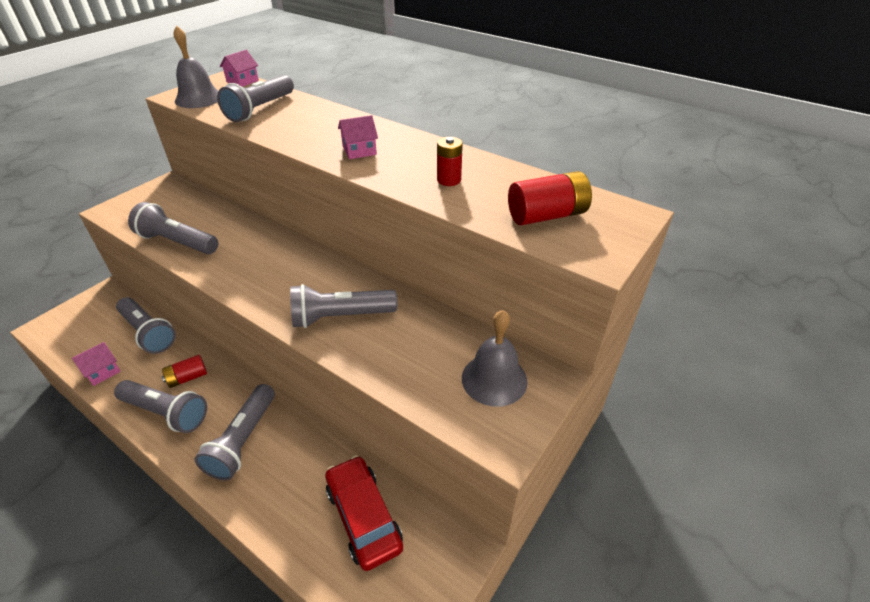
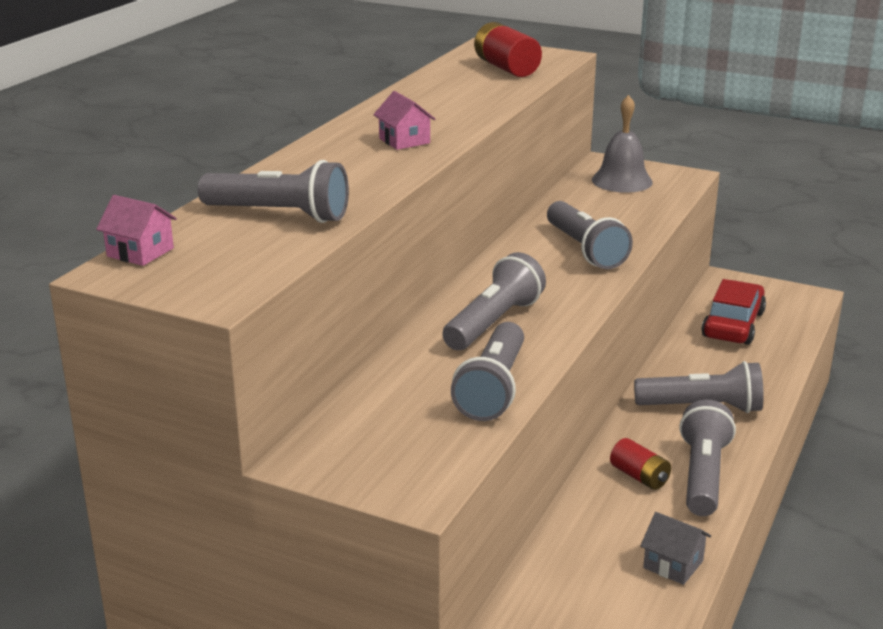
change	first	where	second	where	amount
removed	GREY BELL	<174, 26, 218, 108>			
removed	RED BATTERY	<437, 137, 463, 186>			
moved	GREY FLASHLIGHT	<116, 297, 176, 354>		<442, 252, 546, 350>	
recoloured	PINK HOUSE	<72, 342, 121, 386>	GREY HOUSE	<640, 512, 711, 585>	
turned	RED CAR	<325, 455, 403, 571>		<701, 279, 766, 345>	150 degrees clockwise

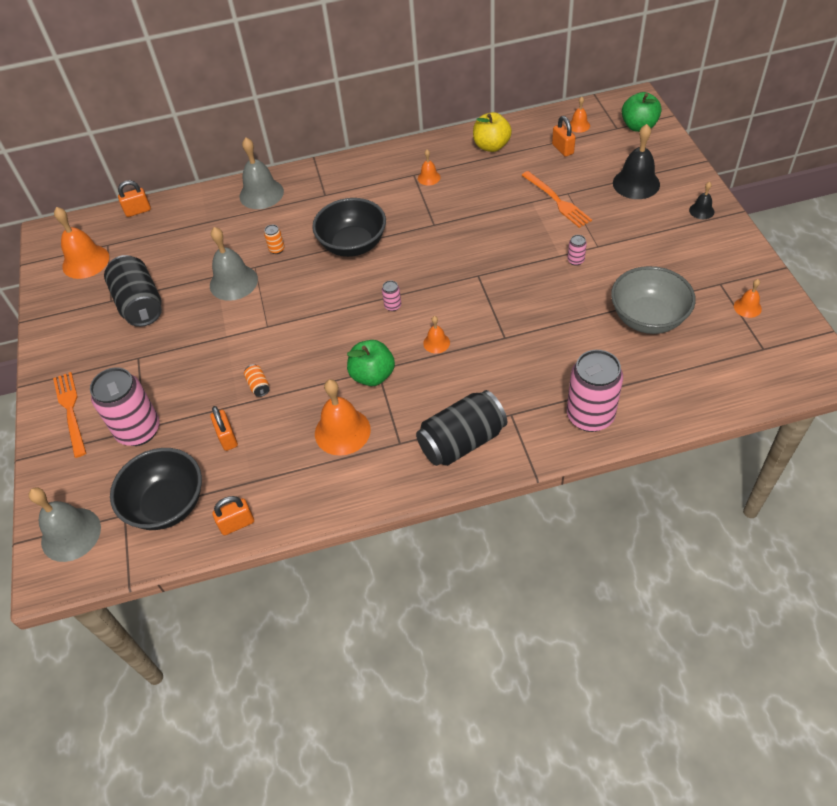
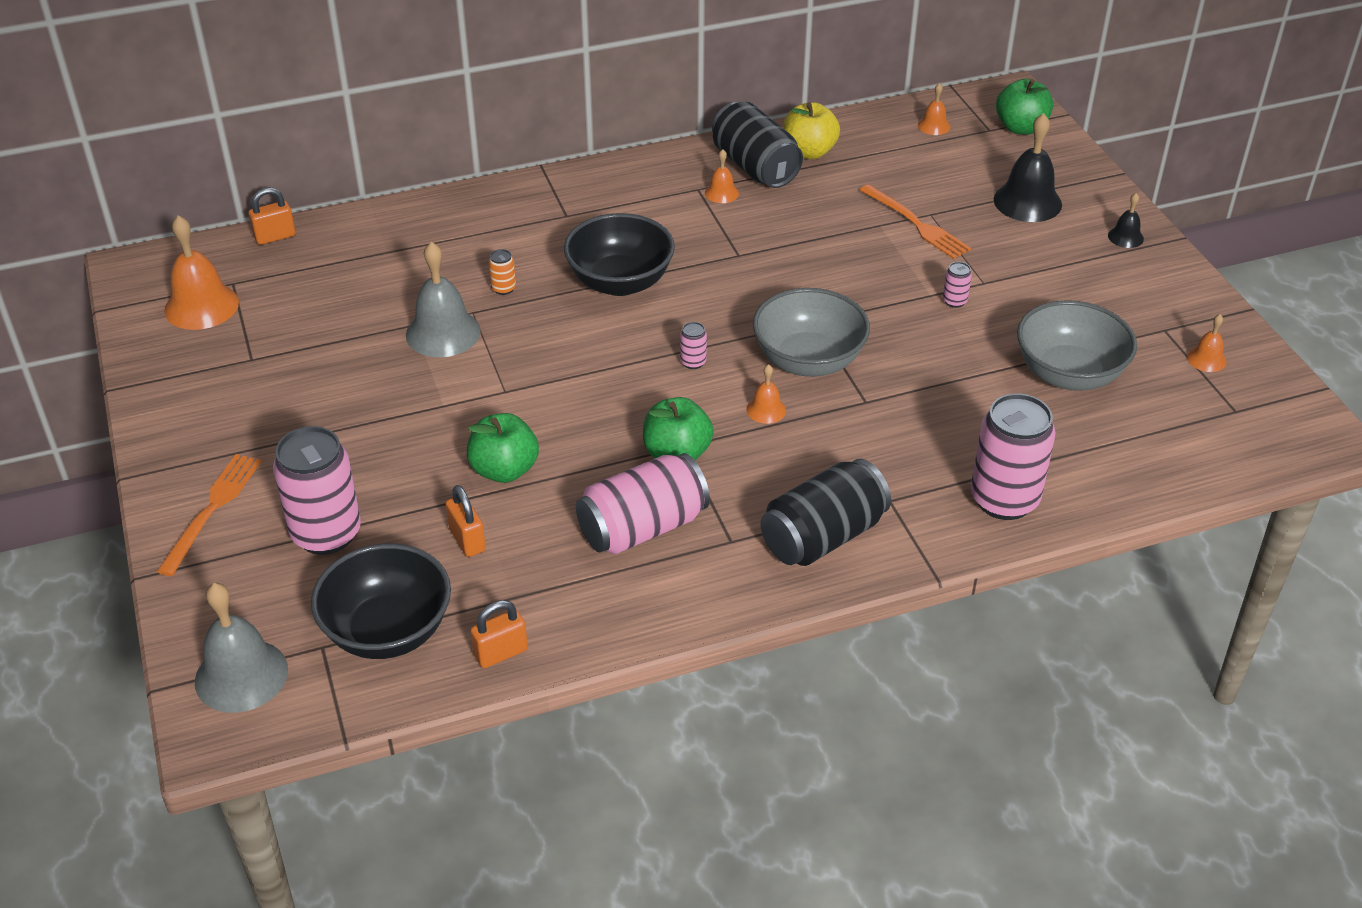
change	first	where	second	where	amount
removed	ORANGE PADLOCK	<552, 116, 576, 157>			
removed	GREY BELL	<239, 137, 284, 209>			
moved	BLACK CAN	<104, 255, 162, 327>		<712, 101, 803, 188>	
replaced	ORANGE CAN	<244, 364, 269, 397>	GREEN APPLE	<467, 413, 539, 483>	
turned	ORANGE FORK	<53, 372, 86, 458>		<156, 454, 261, 576>	45 degrees clockwise
replaced	ORANGE BELL	<315, 379, 371, 456>	PINK CAN	<576, 453, 710, 555>	
added			GREY BOWL	<753, 288, 870, 377>	

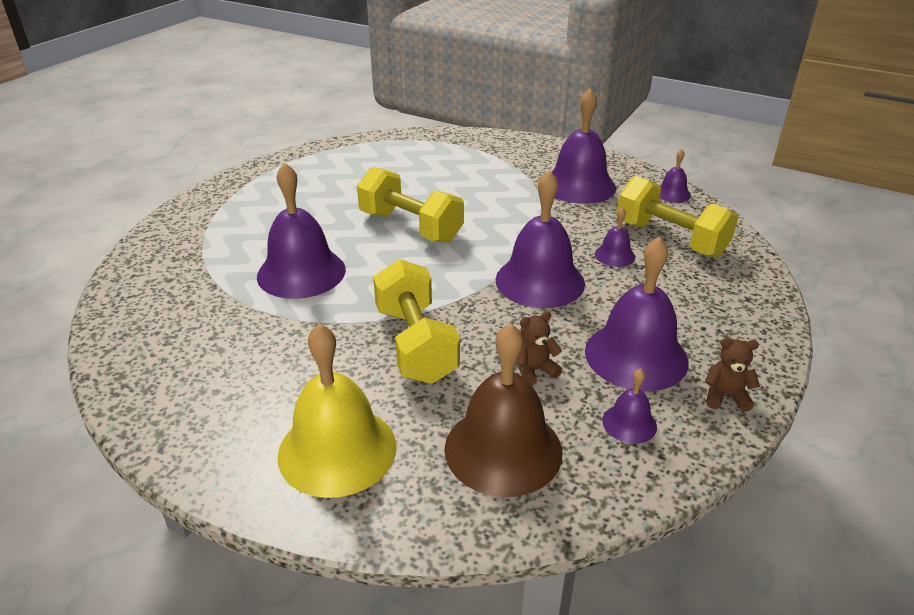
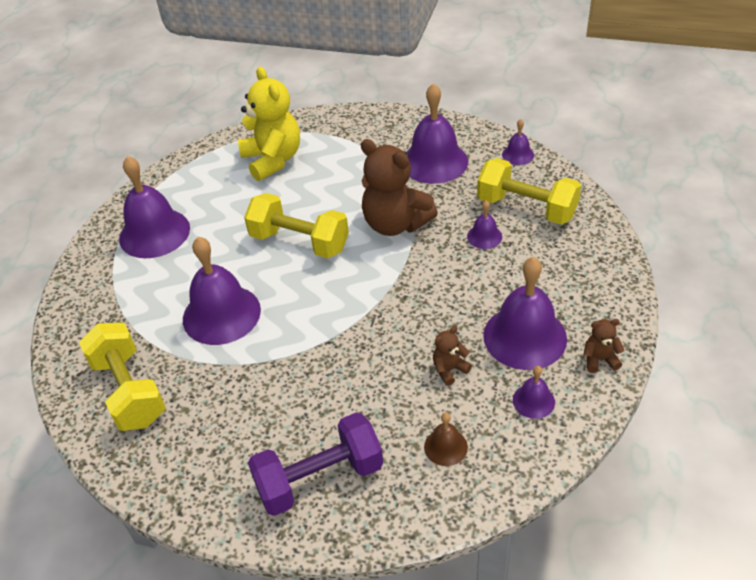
change	first	where	second	where	amount
moved	PURPLE BELL	<496, 170, 585, 308>		<119, 156, 190, 258>	
moved	YELLOW DUMBBELL	<373, 259, 460, 384>		<79, 323, 166, 431>	
replaced	YELLOW BELL	<278, 323, 396, 498>	PURPLE DUMBBELL	<248, 412, 383, 516>	
resized	BROWN BELL	<445, 323, 562, 497>		<424, 413, 468, 466>	x0.48
added			YELLOW TEDDY BEAR	<238, 67, 300, 181>	
added			BROWN TEDDY BEAR	<361, 139, 438, 236>	

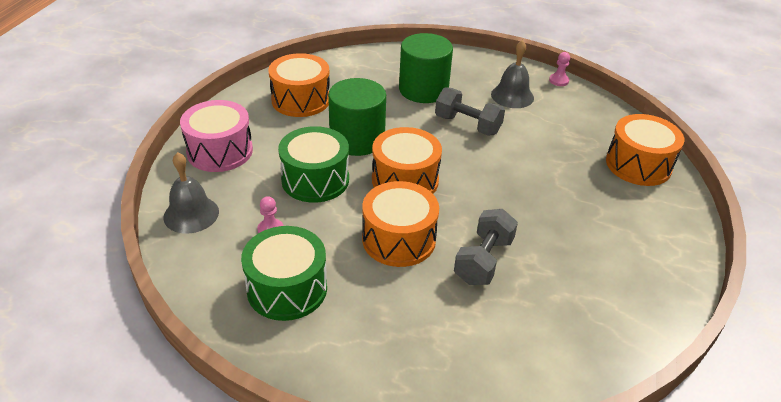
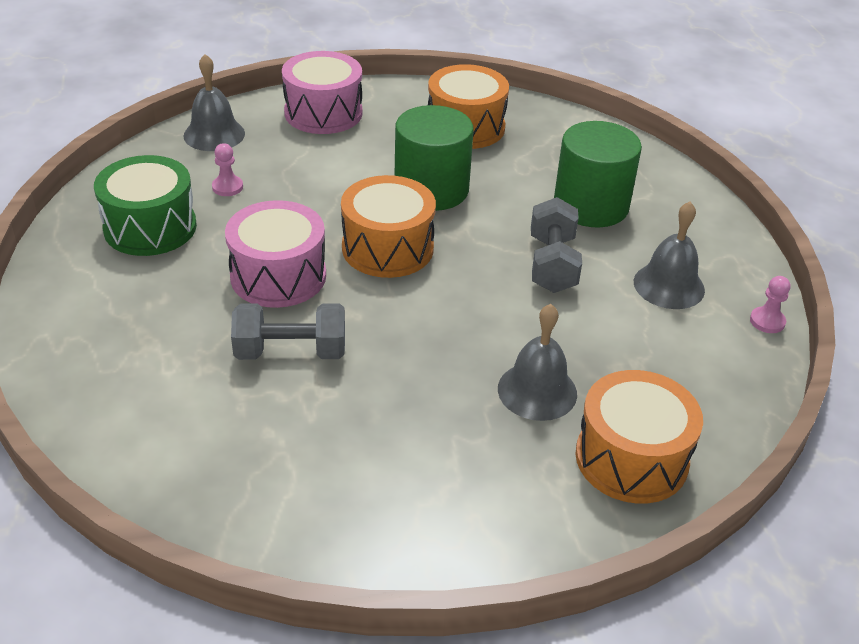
change	first	where	second	where	amount
removed	GREEN DRUM	<278, 126, 349, 203>			
recoloured	ORANGE DRUM	<362, 181, 439, 267>	PINK DRUM	<225, 200, 326, 308>	
added			GREY BELL	<498, 304, 577, 421>	

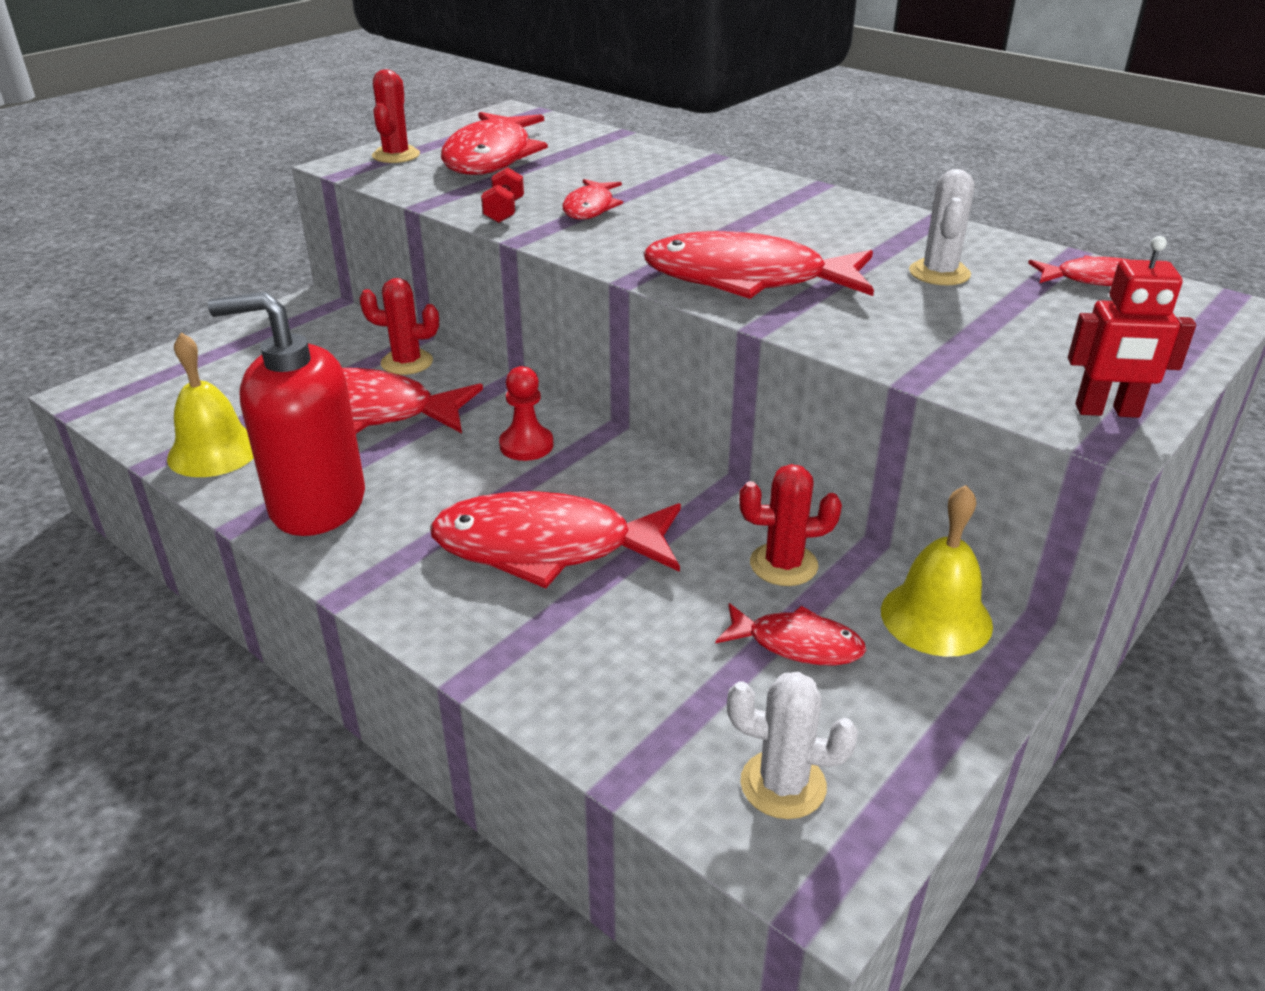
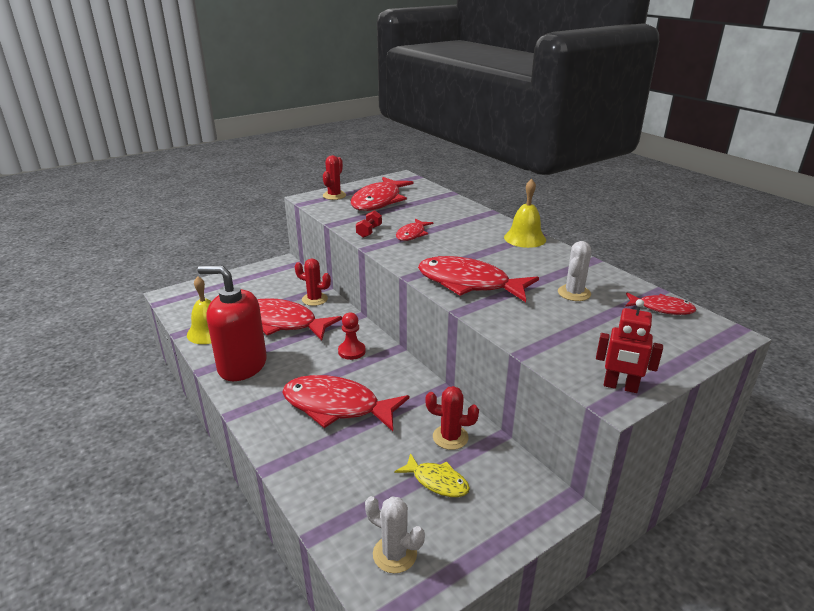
change	first	where	second	where	amount
moved	YELLOW BELL	<881, 485, 993, 657>		<504, 179, 546, 248>	
recoloured	RED FISH	<715, 603, 866, 665>	YELLOW FISH	<395, 453, 470, 497>	

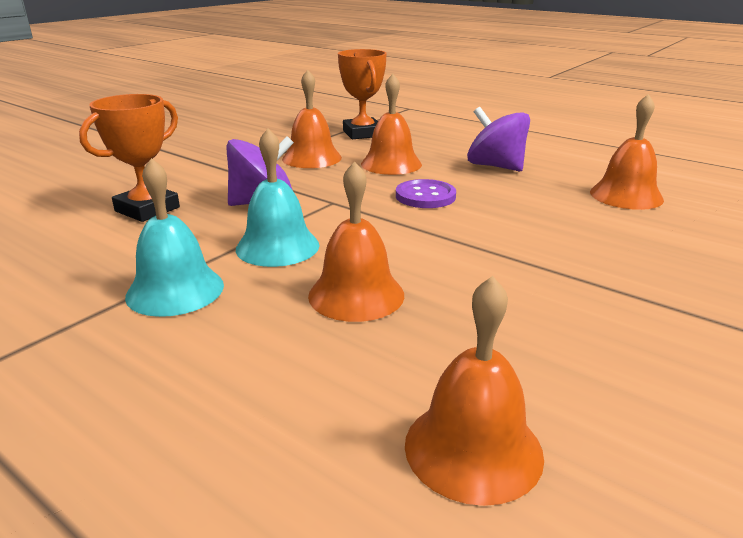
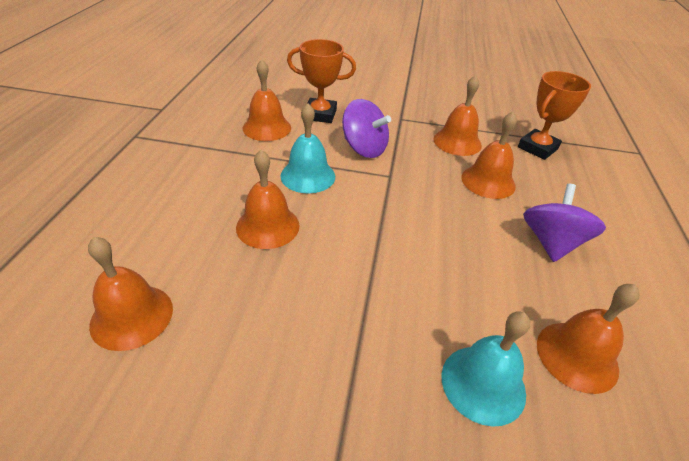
change	first	where	second	where	amount
moved	TURQUOISE BELL	<125, 158, 224, 317>		<441, 312, 530, 427>	
removed	PURPLE BUTTON	<396, 179, 456, 208>			
added			ORANGE BELL	<243, 59, 291, 141>	

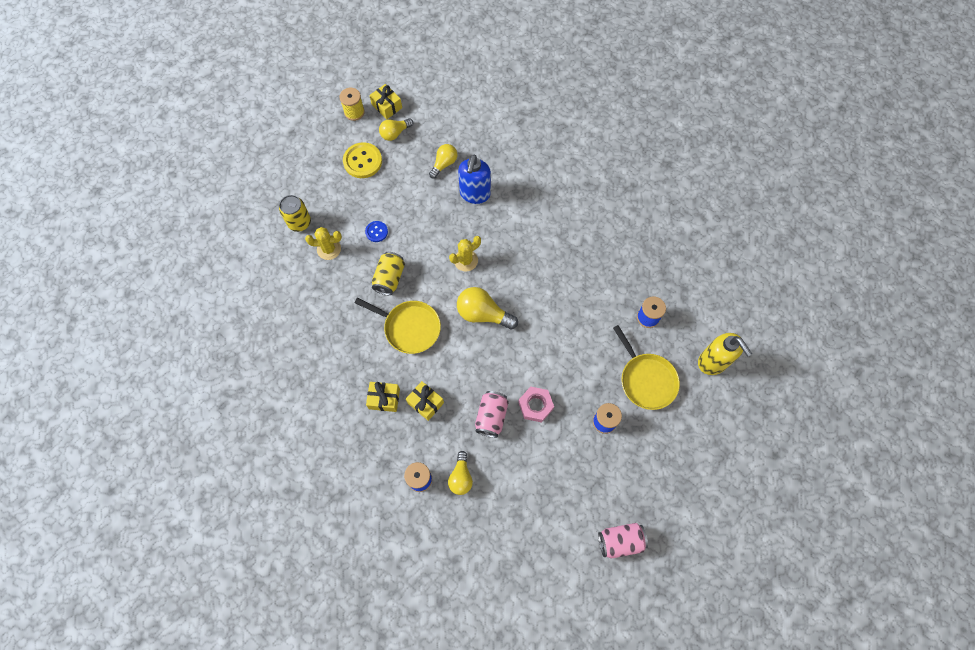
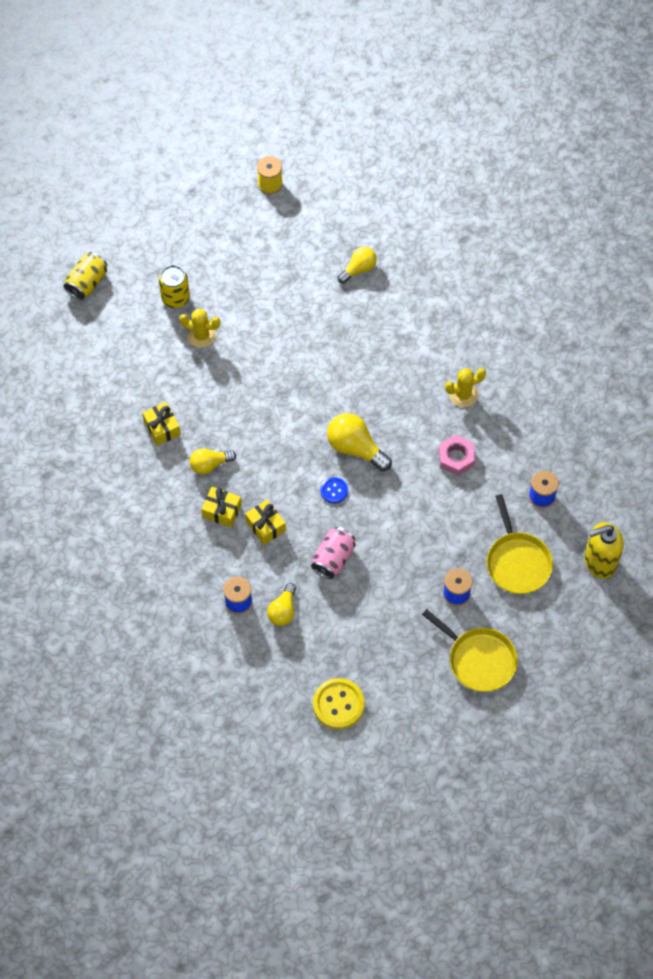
change	first	where	second	where	amount
moved	YELLOW GIFT	<369, 84, 402, 119>		<142, 402, 181, 446>	
moved	YELLOW LIGHT BULB	<379, 118, 413, 141>		<190, 448, 236, 475>	
moved	YELLOW BUTTON	<343, 142, 382, 178>		<313, 678, 365, 729>	
removed	BLUE SOAP DISPENSER	<458, 154, 491, 204>			
moved	BLUE BUTTON	<365, 221, 388, 242>		<321, 477, 348, 503>	
moved	YELLOW CACTUS	<449, 236, 481, 272>		<445, 368, 486, 407>	
moved	YELLOW CAN	<372, 252, 405, 295>		<64, 252, 107, 300>	
moved	YELLOW PAN	<355, 298, 441, 354>		<422, 609, 518, 692>	
turned	YELLOW SOAP DISPENSER	<698, 333, 752, 375>		<584, 522, 624, 579>	90 degrees clockwise
moved	PINK NUT	<518, 386, 554, 423>		<439, 435, 475, 476>	
removed	PINK CAN	<598, 523, 648, 558>			

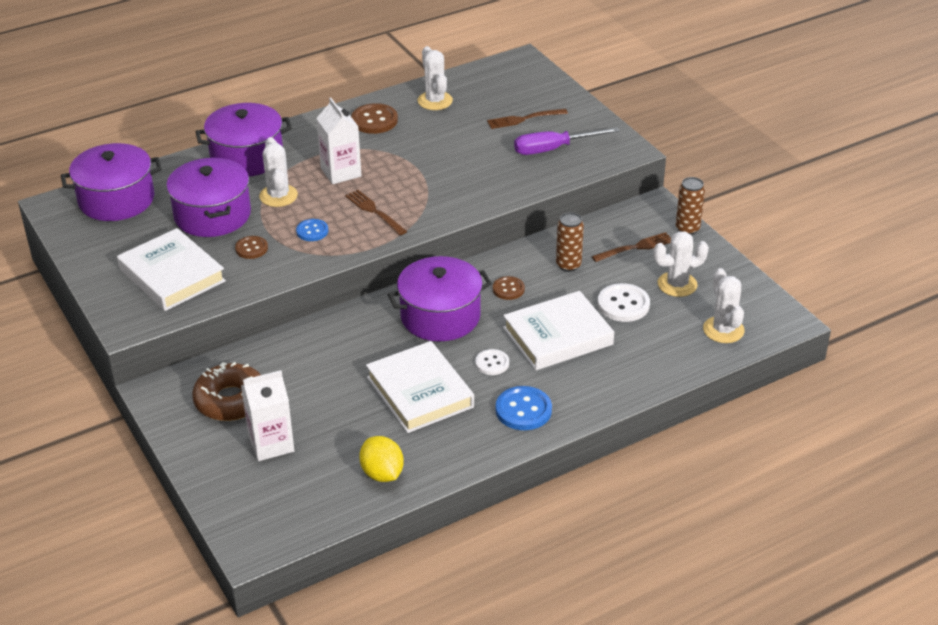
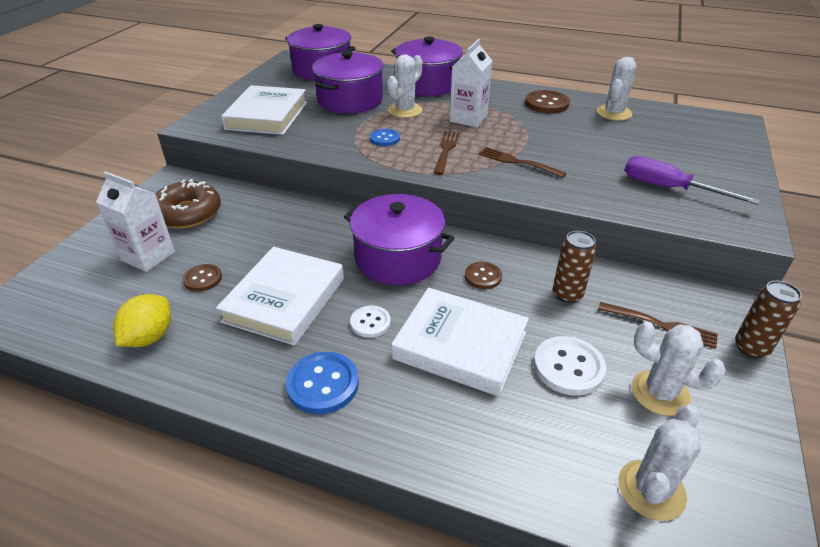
change	first	where	second	where	amount
moved	BROWN FORK	<487, 109, 568, 129>		<479, 147, 566, 178>	
moved	BROWN BUTTON	<235, 236, 268, 259>		<183, 264, 222, 292>	

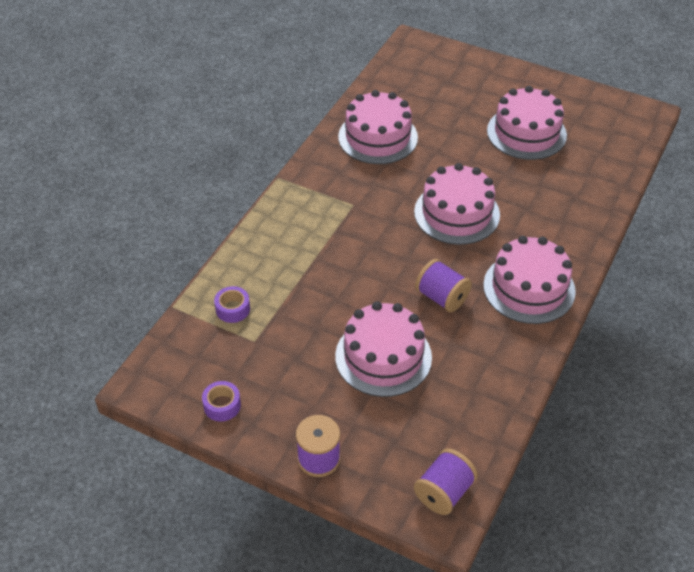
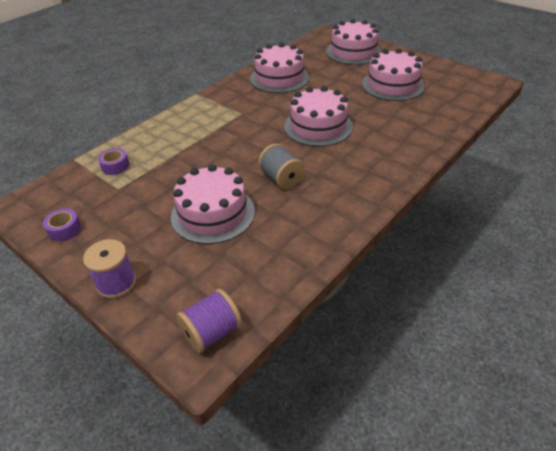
change	first	where	second	where	amount
moved	PINK CAKE	<483, 236, 576, 324>		<326, 19, 382, 65>	
recoloured	PURPLE SPOOL	<415, 259, 472, 312>	GREY SPOOL	<258, 144, 305, 189>	

